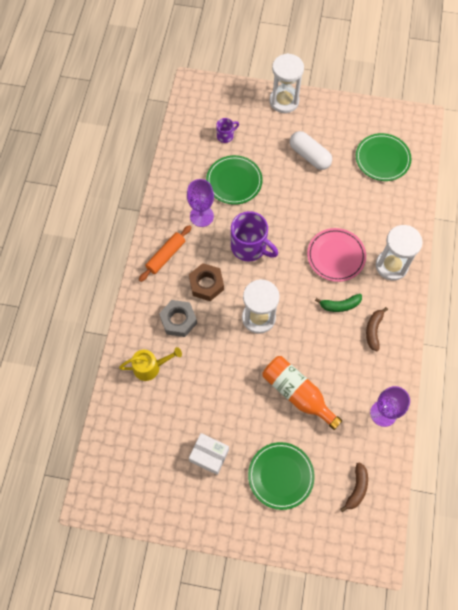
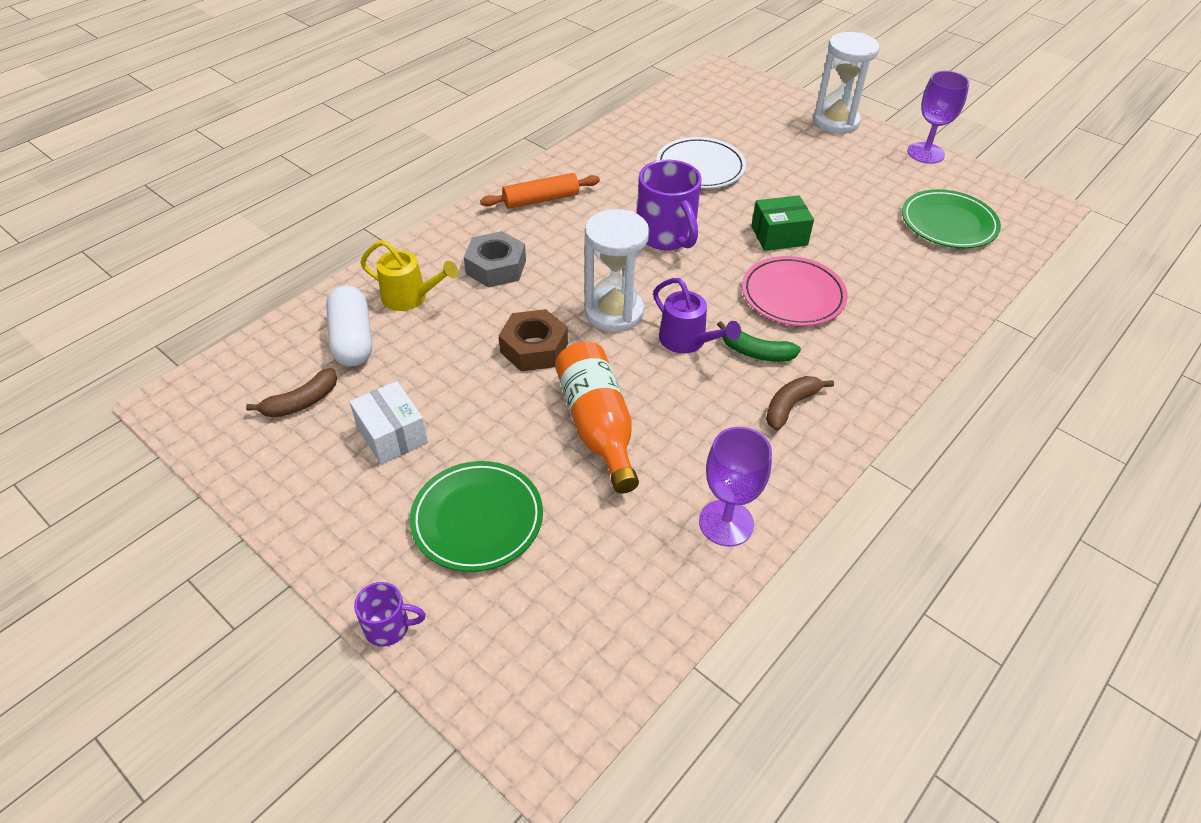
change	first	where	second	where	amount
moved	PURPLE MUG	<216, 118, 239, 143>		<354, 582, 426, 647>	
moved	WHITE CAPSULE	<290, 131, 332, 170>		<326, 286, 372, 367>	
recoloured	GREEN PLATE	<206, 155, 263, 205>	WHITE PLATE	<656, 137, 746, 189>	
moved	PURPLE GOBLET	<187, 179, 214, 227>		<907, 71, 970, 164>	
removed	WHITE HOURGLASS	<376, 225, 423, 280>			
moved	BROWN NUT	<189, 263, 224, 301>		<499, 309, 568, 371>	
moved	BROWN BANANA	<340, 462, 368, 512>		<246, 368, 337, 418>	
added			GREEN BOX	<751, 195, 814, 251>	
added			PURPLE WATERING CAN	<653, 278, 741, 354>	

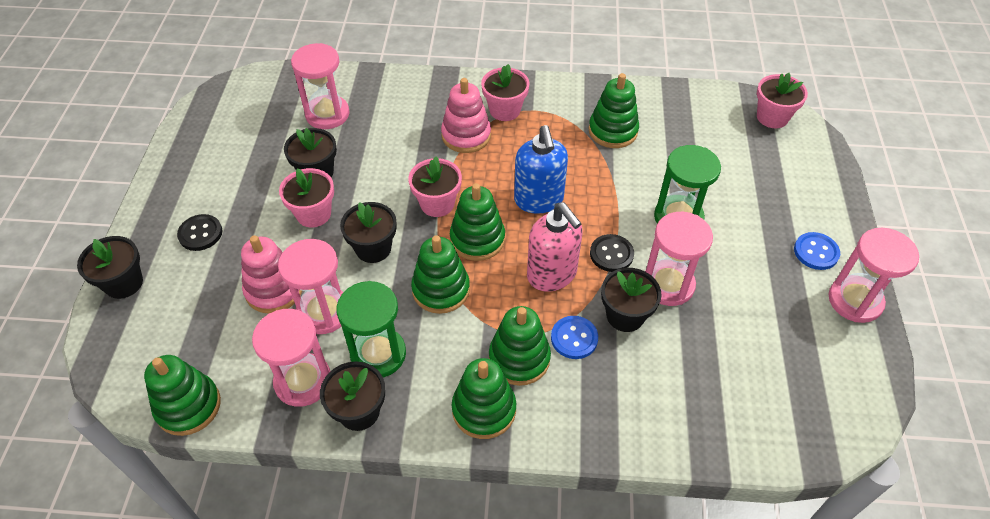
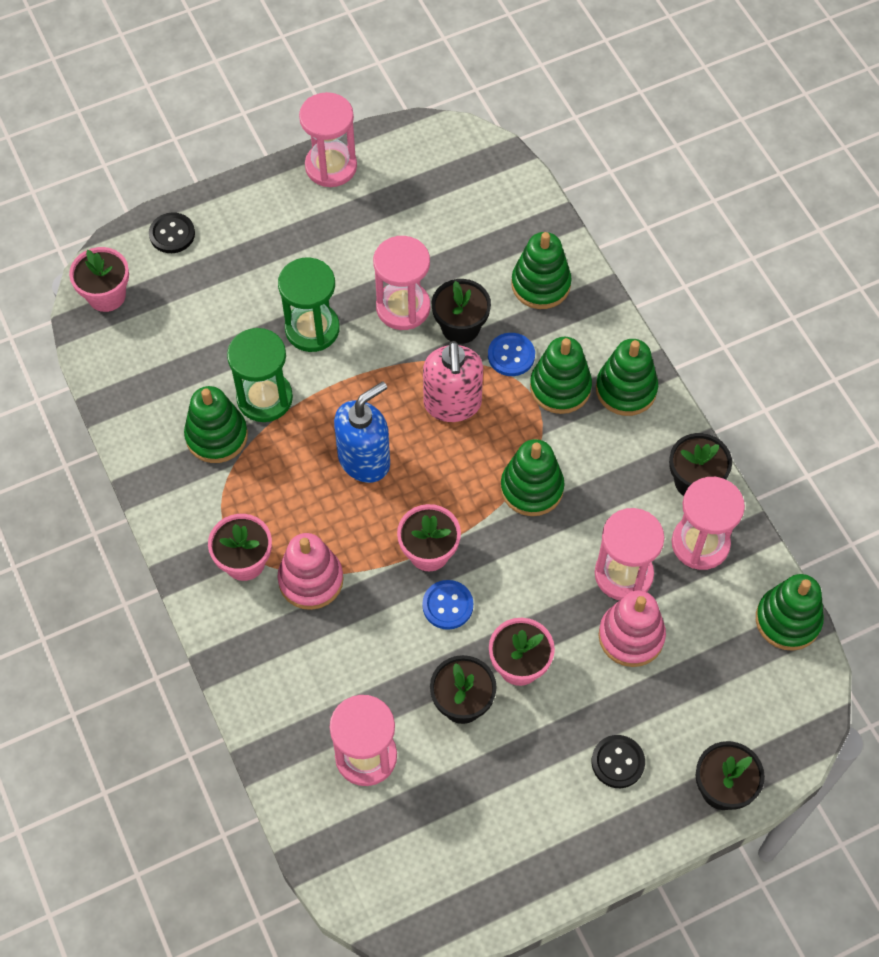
change	first	where	second	where	amount
moved	GREEN STACKING TOY	<450, 183, 505, 261>		<511, 232, 572, 309>	
removed	BLACK FLOWER POT	<340, 202, 397, 263>			
turned	PINK SOAP DISPENSER	<527, 202, 582, 292>		<423, 341, 483, 422>	150 degrees clockwise
moved	BLUE BUTTON	<794, 232, 840, 270>		<422, 580, 473, 630>	
moved	BLACK BUTTON	<590, 234, 634, 272>		<149, 213, 195, 253>	
moved	GREEN HOURGLASS	<336, 281, 406, 378>		<227, 328, 293, 422>	

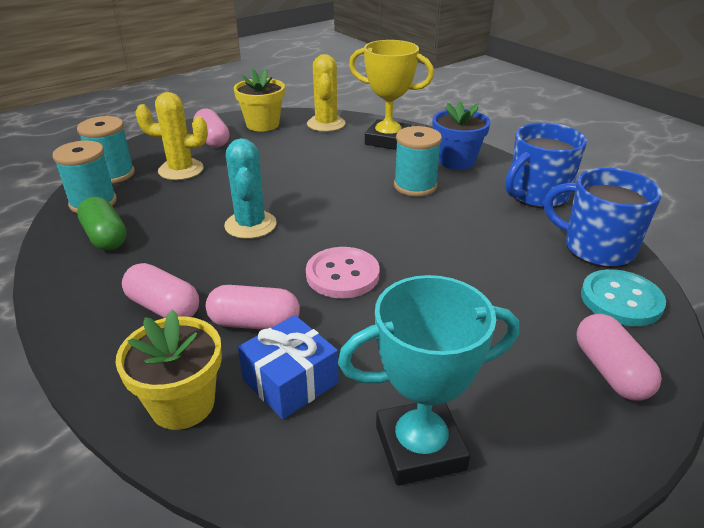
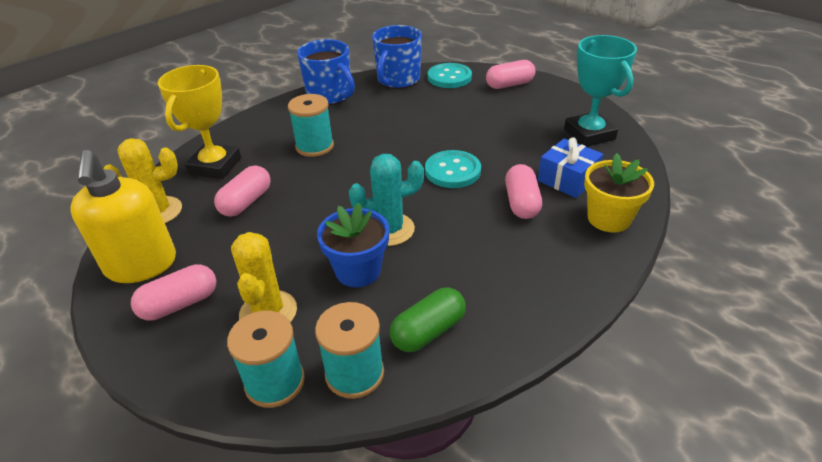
change	first	where	second	where	amount
replaced	YELLOW FLOWER POT	<234, 68, 285, 132>	YELLOW SOAP DISPENSER	<70, 150, 176, 283>	
moved	BLUE FLOWER POT	<432, 101, 491, 170>		<317, 203, 389, 287>	
recoloured	PINK BUTTON	<306, 247, 380, 298>	TURQUOISE BUTTON	<425, 150, 481, 188>	
moved	PINK CAPSULE	<122, 263, 199, 318>		<214, 165, 271, 217>	

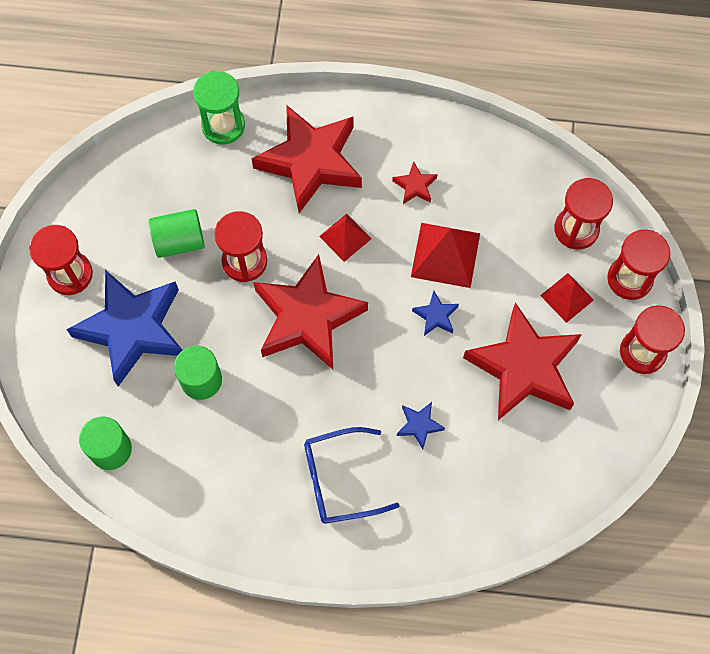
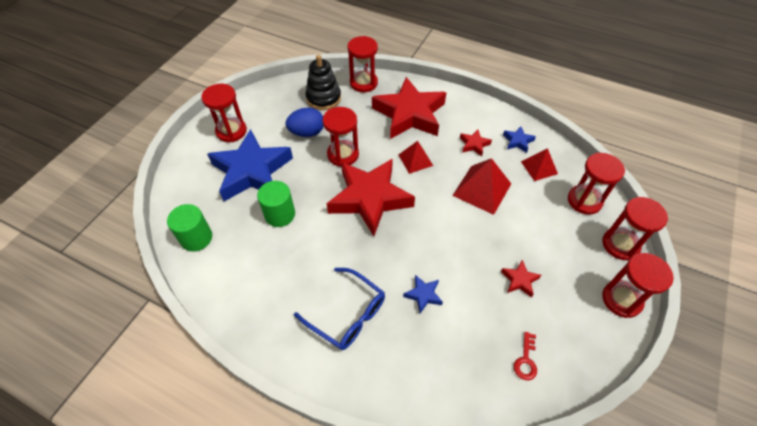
change	first	where	second	where	amount
recoloured	GREEN HOURGLASS	<193, 71, 245, 145>	RED HOURGLASS	<347, 36, 378, 92>	
replaced	GREEN CYLINDER	<149, 209, 204, 258>	BLUE EGG	<286, 108, 324, 137>	
moved	RED PYRAMID	<540, 273, 594, 323>		<521, 148, 558, 181>	
moved	BLUE STAR	<412, 291, 459, 336>		<503, 126, 536, 153>	
resized	RED STAR	<463, 302, 582, 420>		<501, 260, 541, 298>	x0.40
turned	BLUE GLASSES	<304, 427, 400, 524>		<294, 268, 385, 350>	150 degrees counterclockwise
added			BLACK STACKING TOY	<305, 55, 341, 110>	
added			RED KEY	<514, 332, 537, 380>	

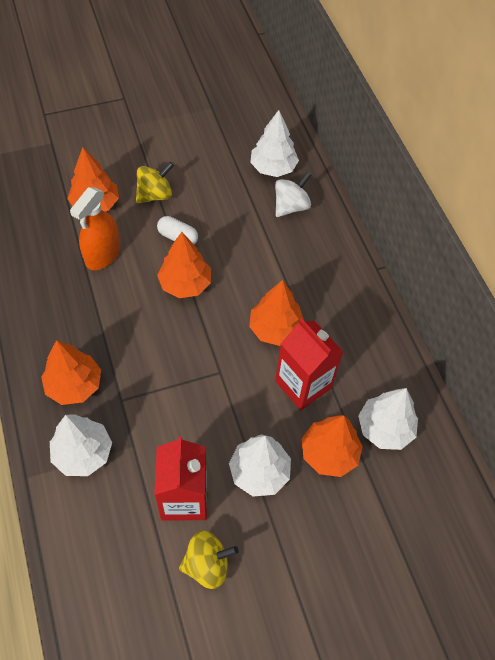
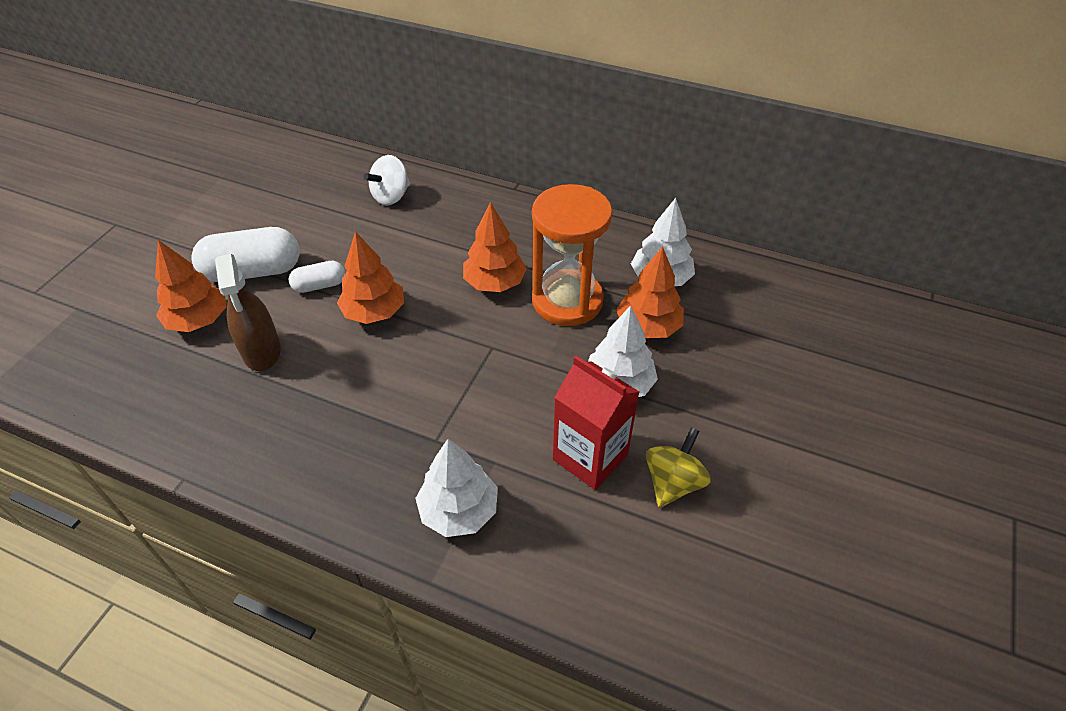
change	first	where	second	where	amount
removed	WHITE TREE	<250, 110, 299, 177>			
replaced	YELLOW SPINNING TOP	<136, 162, 174, 203>	WHITE CAPSULE	<191, 227, 300, 282>	
turned	WHITE SPINNING TOP	<275, 172, 311, 217>		<364, 155, 410, 205>	135 degrees counterclockwise
recoloured	ORANGE SPRAY BOTTLE	<70, 187, 120, 270>	BROWN SPRAY BOTTLE	<215, 254, 281, 371>	
replaced	RED CARTON	<275, 318, 343, 410>	ORANGE HOURGLASS	<532, 184, 612, 326>	
removed	ORANGE TREE	<41, 340, 101, 405>			

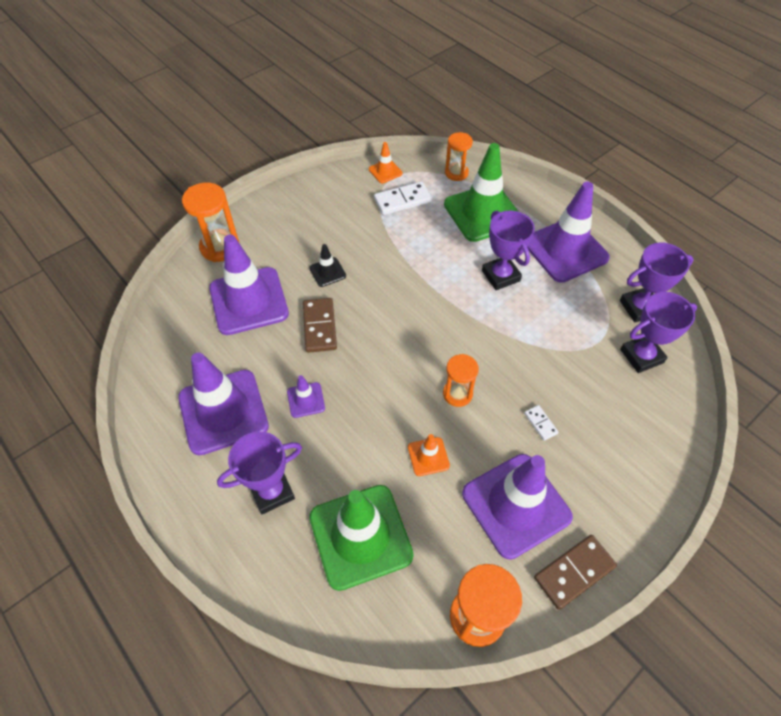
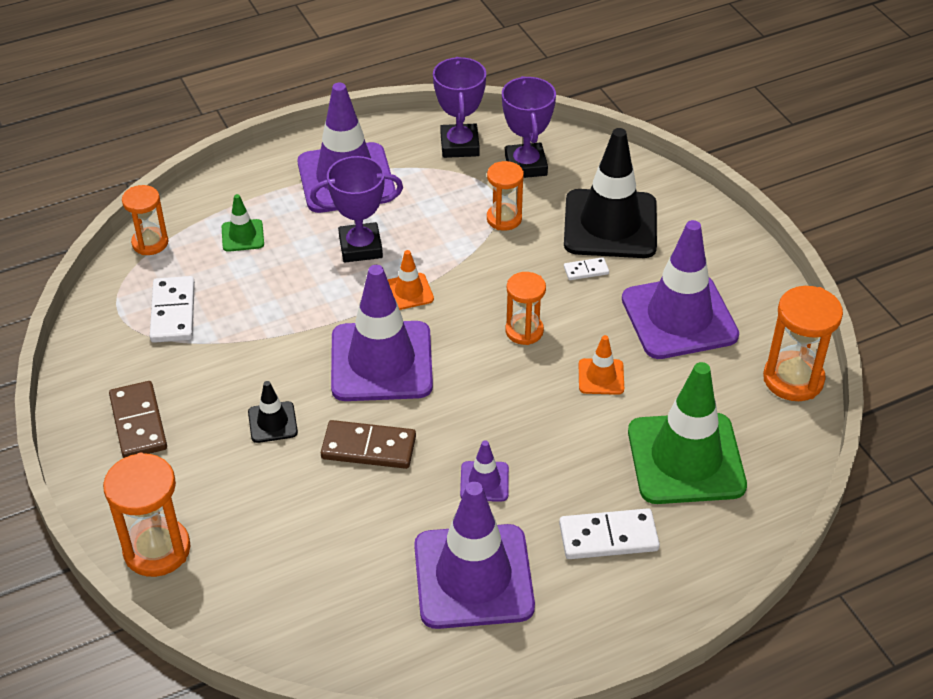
change	first	where	second	where	amount
moved	ORANGE TRAFFIC CONE	<369, 142, 402, 183>		<388, 250, 434, 310>	
resized	GREEN TRAFFIC CONE	<444, 143, 519, 242>		<222, 194, 264, 252>	x0.45
moved	PURPLE TRAFFIC CONE	<209, 234, 289, 335>		<331, 265, 433, 401>	
replaced	PURPLE TROPHY	<217, 431, 302, 514>	WHITE DOMINO	<559, 508, 660, 559>	
moved	BROWN DOMINO	<534, 535, 617, 610>		<109, 381, 167, 458>	
added			BLACK TRAFFIC CONE	<564, 128, 657, 258>	
added			ORANGE HOURGLASS	<487, 161, 524, 231>	

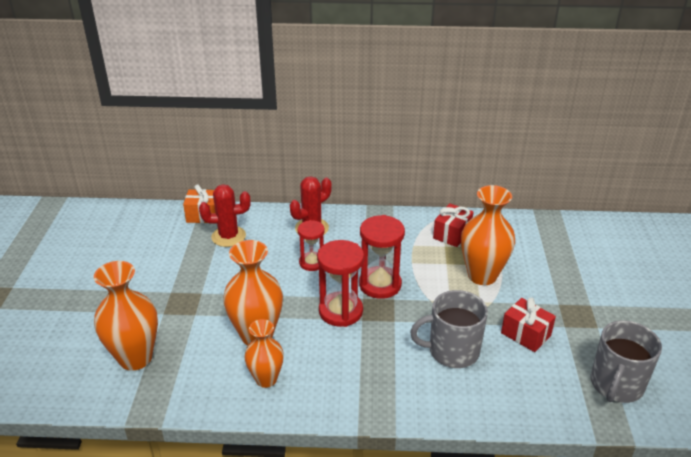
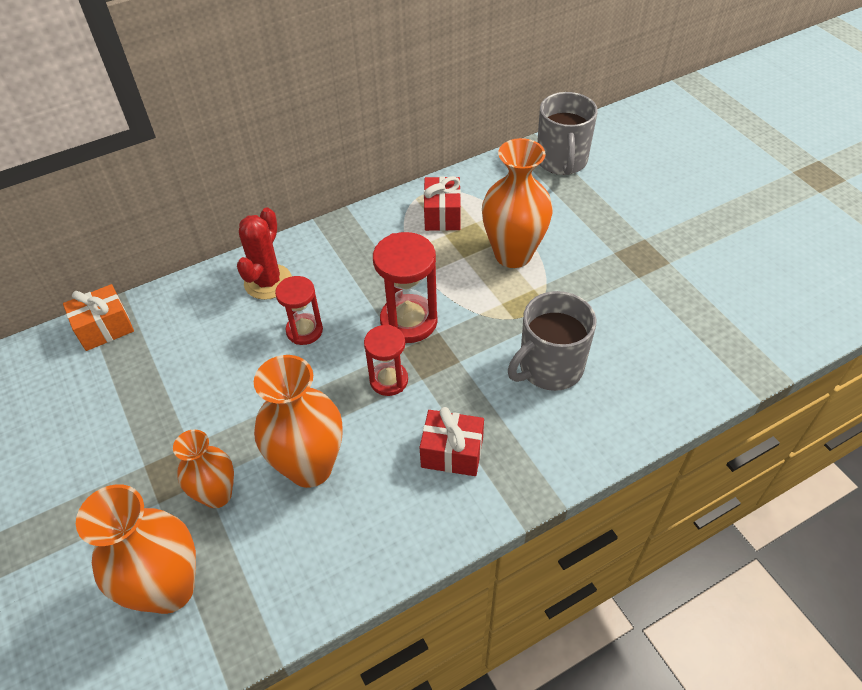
change	first	where	second	where	amount
removed	RED CACTUS	<199, 184, 251, 247>			
resized	RED HOURGLASS	<317, 240, 364, 327>		<364, 325, 408, 396>	x0.64
moved	RED GIFT	<501, 298, 556, 352>		<419, 407, 484, 476>	
moved	ORANGE VASE	<244, 319, 284, 388>		<173, 429, 234, 508>	
moved	GREY MUG	<590, 320, 662, 403>		<537, 92, 598, 175>	

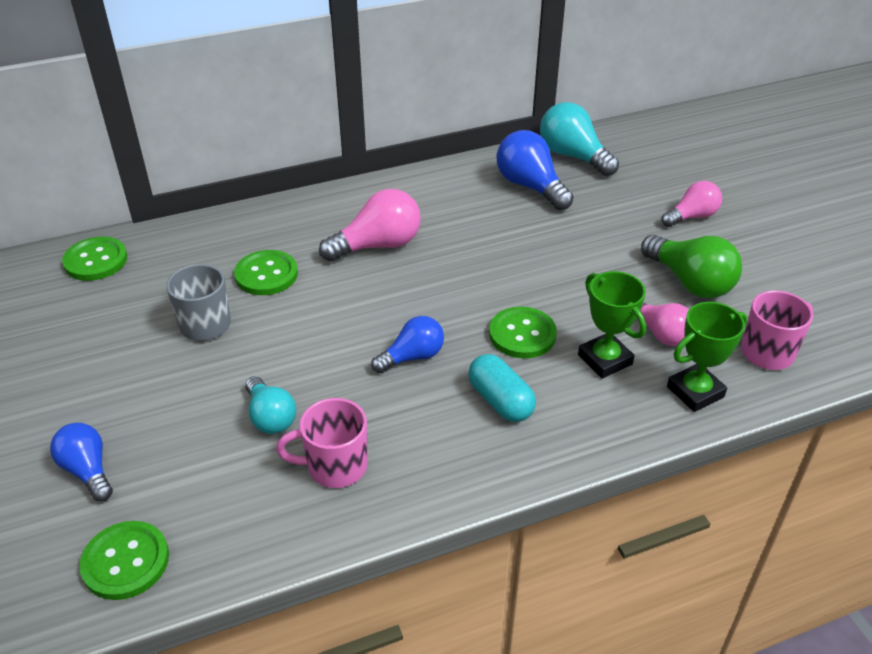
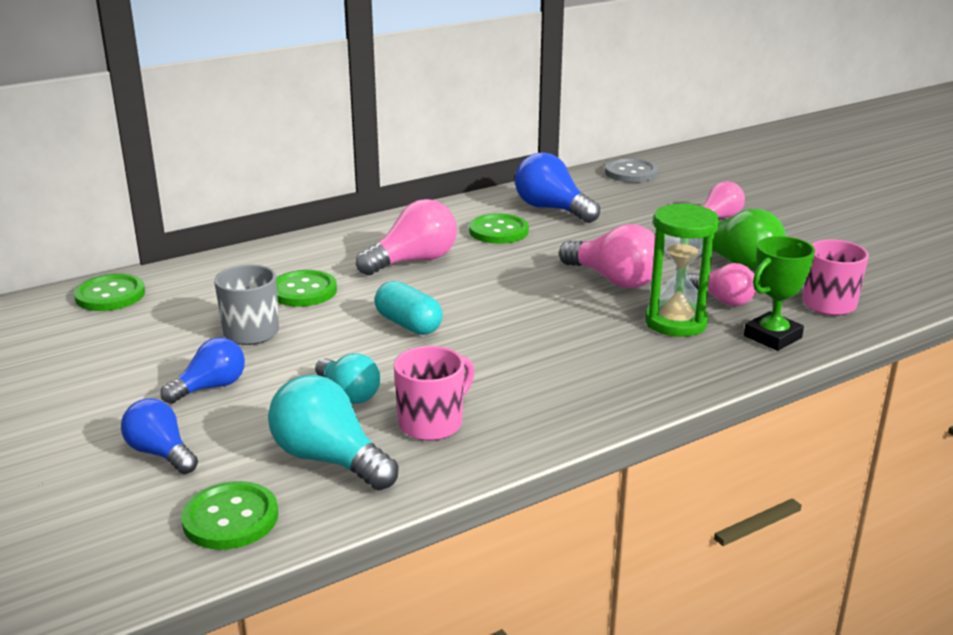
change	first	where	second	where	amount
moved	TURQUOISE LIGHT BULB	<540, 102, 619, 176>		<268, 375, 399, 490>	
replaced	GREEN TROPHY	<578, 271, 646, 379>	GREEN HOURGLASS	<645, 203, 720, 337>	
moved	GREEN BUTTON	<489, 307, 557, 358>		<469, 213, 529, 244>	
moved	BLUE LIGHT BULB	<371, 316, 444, 373>		<160, 338, 245, 404>	
moved	TURQUOISE CAPSULE	<468, 354, 536, 422>		<374, 281, 443, 335>	
turned	PINK MUG	<276, 398, 368, 488>		<394, 346, 474, 441>	150 degrees clockwise
added			GREY BUTTON	<605, 158, 658, 183>	
added			PINK LIGHT BULB	<559, 224, 655, 288>	

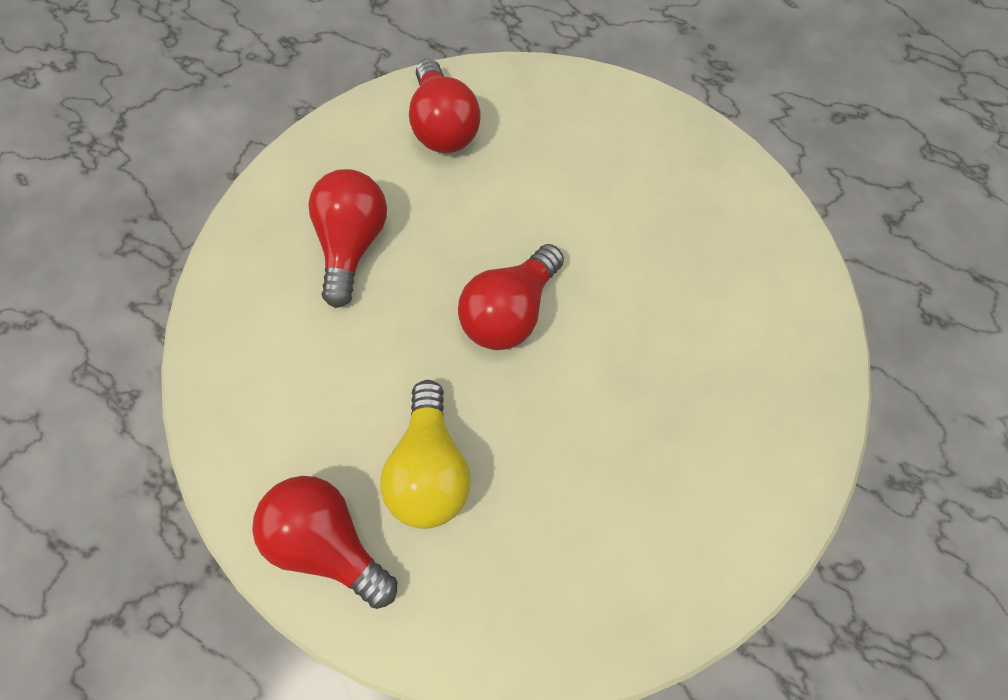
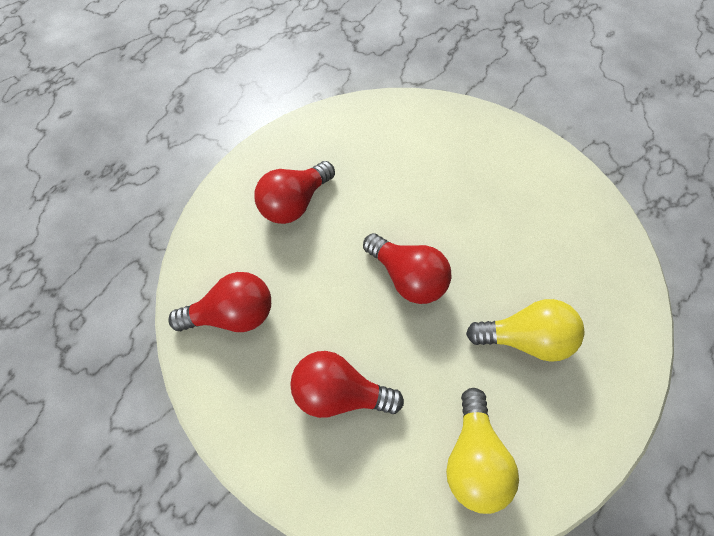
change	first	where	second	where	amount
moved	RED LIGHT BULB	<252, 476, 397, 609>		<254, 161, 335, 224>	
added			YELLOW LIGHT BULB	<446, 388, 519, 514>	

